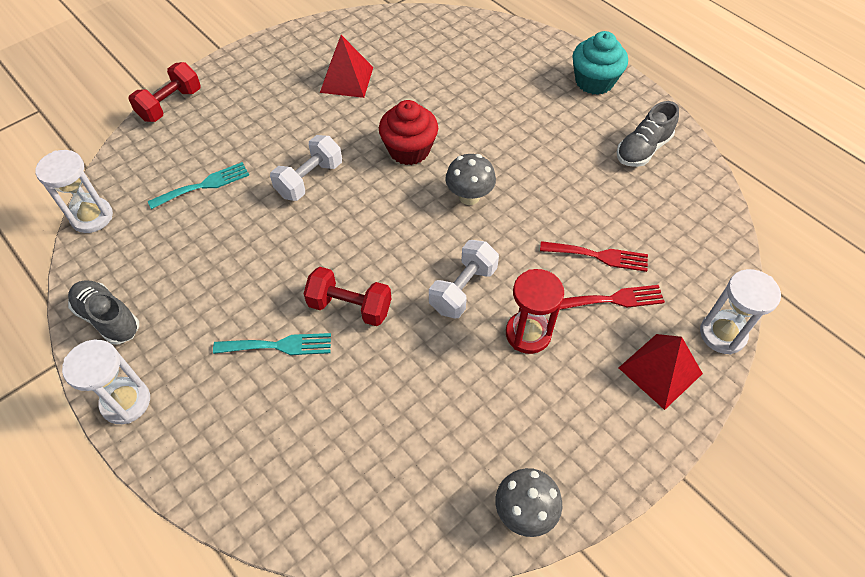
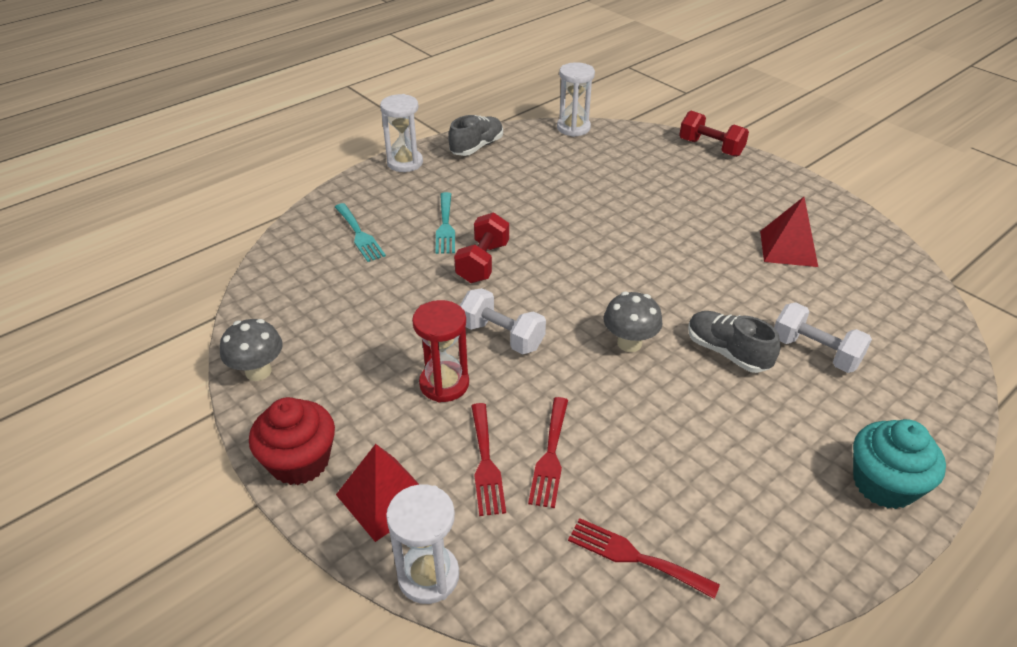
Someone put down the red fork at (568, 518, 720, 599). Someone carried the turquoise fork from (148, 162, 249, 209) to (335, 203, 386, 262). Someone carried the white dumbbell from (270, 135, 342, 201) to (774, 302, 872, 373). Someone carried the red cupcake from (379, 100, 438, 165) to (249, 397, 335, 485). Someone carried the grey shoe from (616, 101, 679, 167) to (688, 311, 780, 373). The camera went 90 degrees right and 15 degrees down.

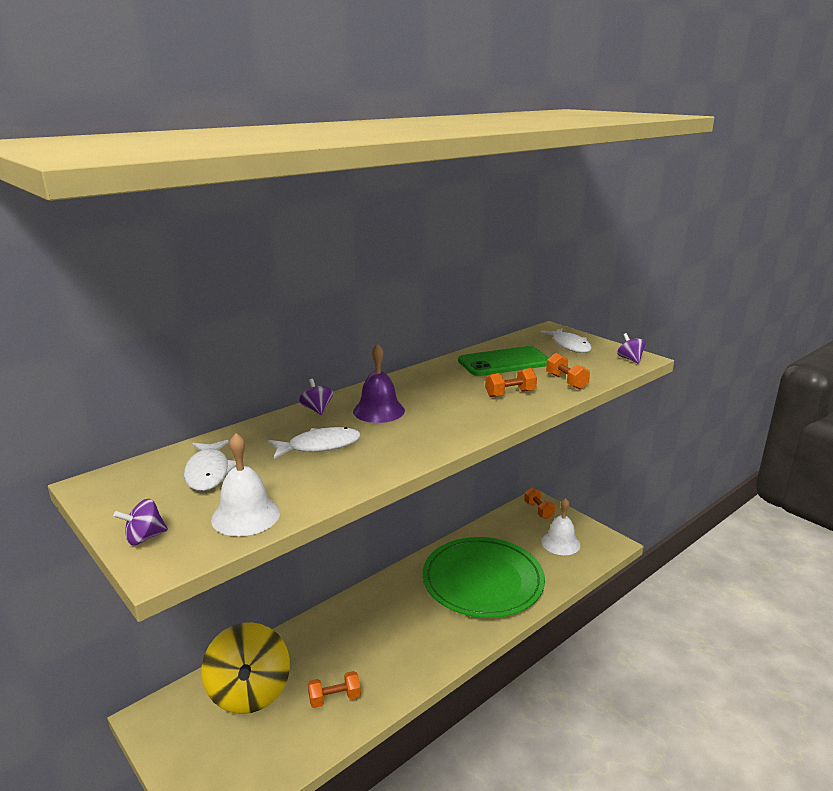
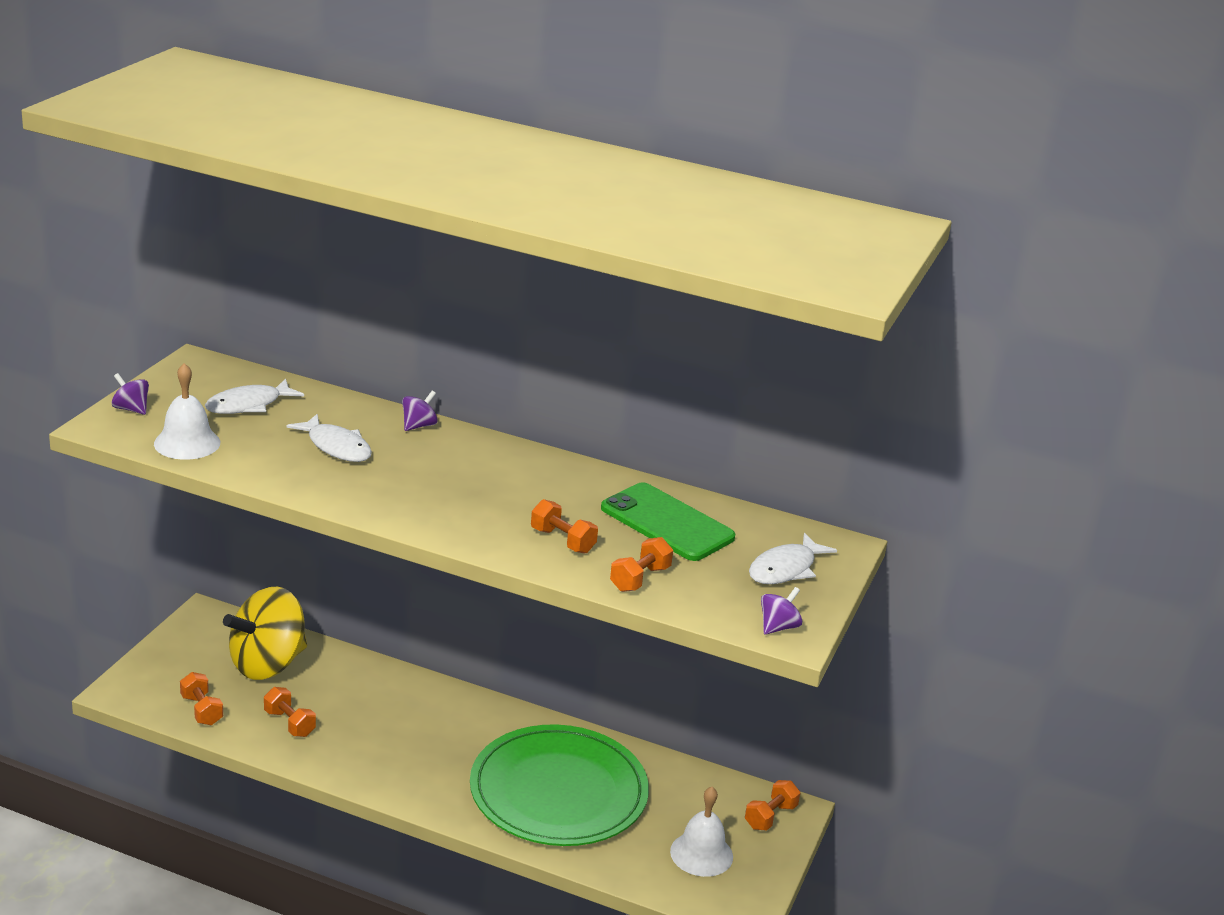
Someone took away the purple bell at (353, 344, 405, 423). Someone put down the orange dumbbell at (180, 672, 223, 725). The camera went 60 degrees right and 5 degrees up.

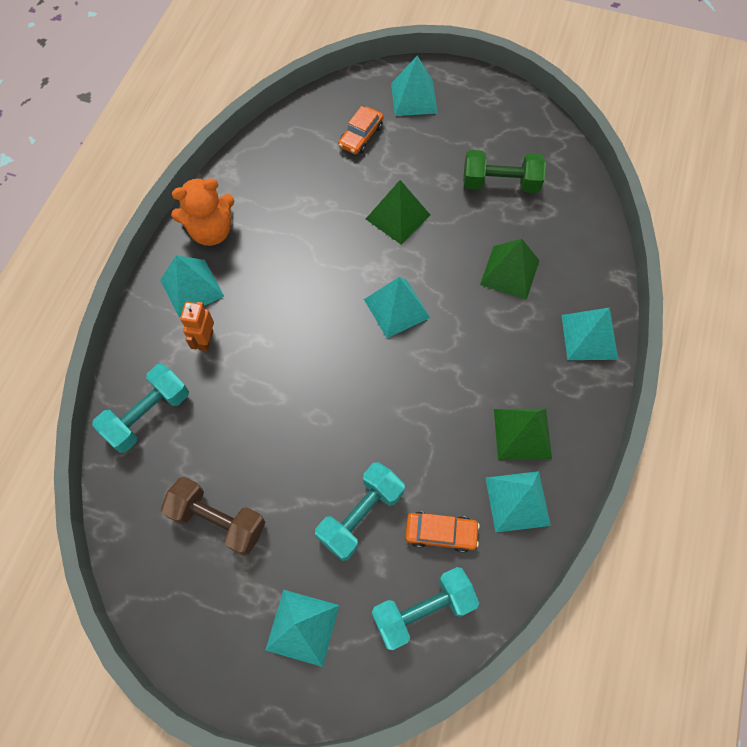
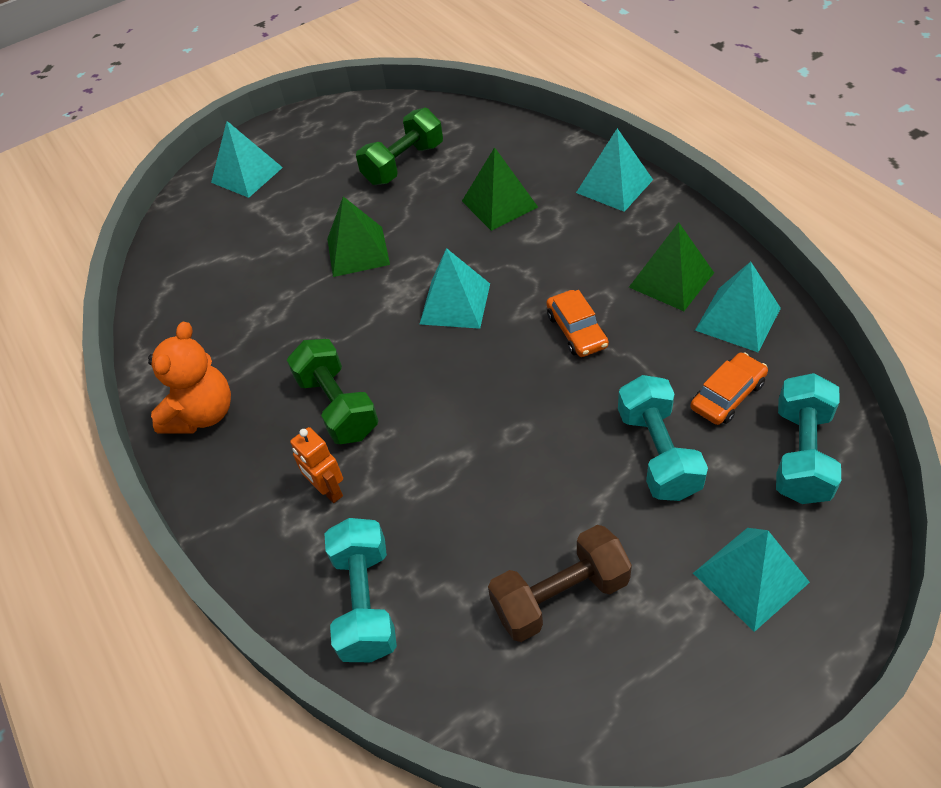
Someone took away the turquoise pyramid at (160, 255, 224, 318). Someone put down the green dumbbell at (287, 339, 379, 444). Someone carried the orange car from (338, 106, 384, 155) to (546, 290, 609, 357). The camera went 45 degrees left and 15 degrees down.

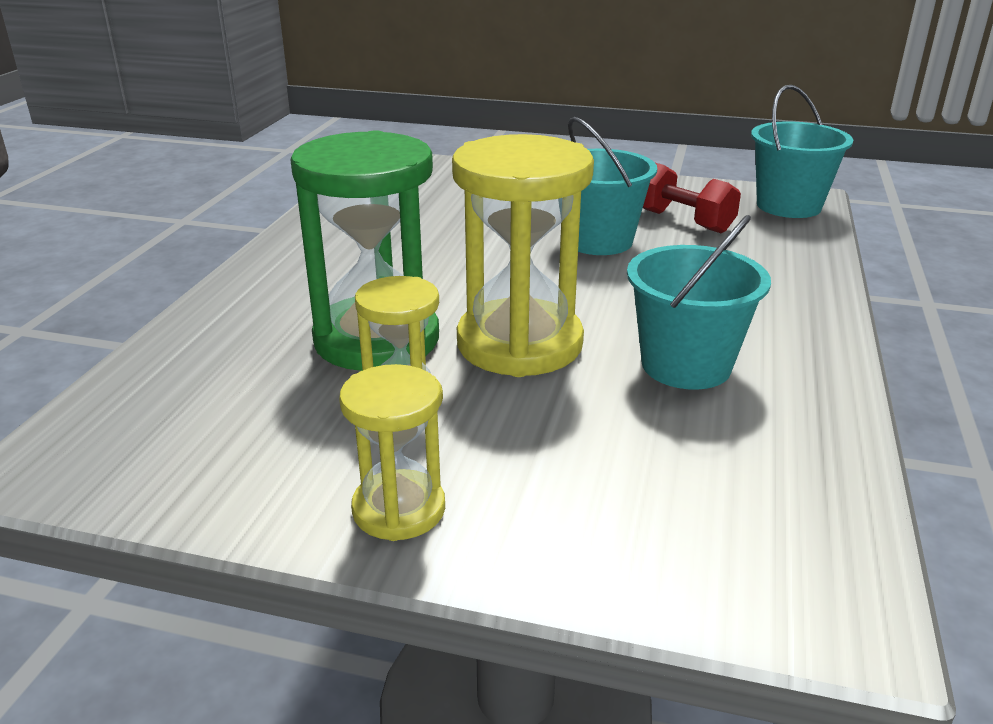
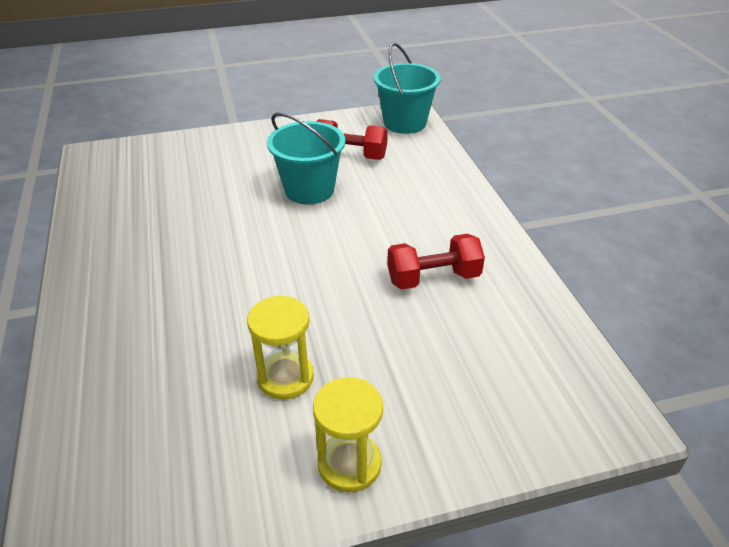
Someone took away the green hourglass at (290, 130, 439, 371). Someone took away the yellow hourglass at (452, 134, 594, 377). Someone swapped the turquoise bucket at (627, 215, 771, 390) for the red dumbbell at (387, 234, 485, 290). The camera went 30 degrees left and 10 degrees up.

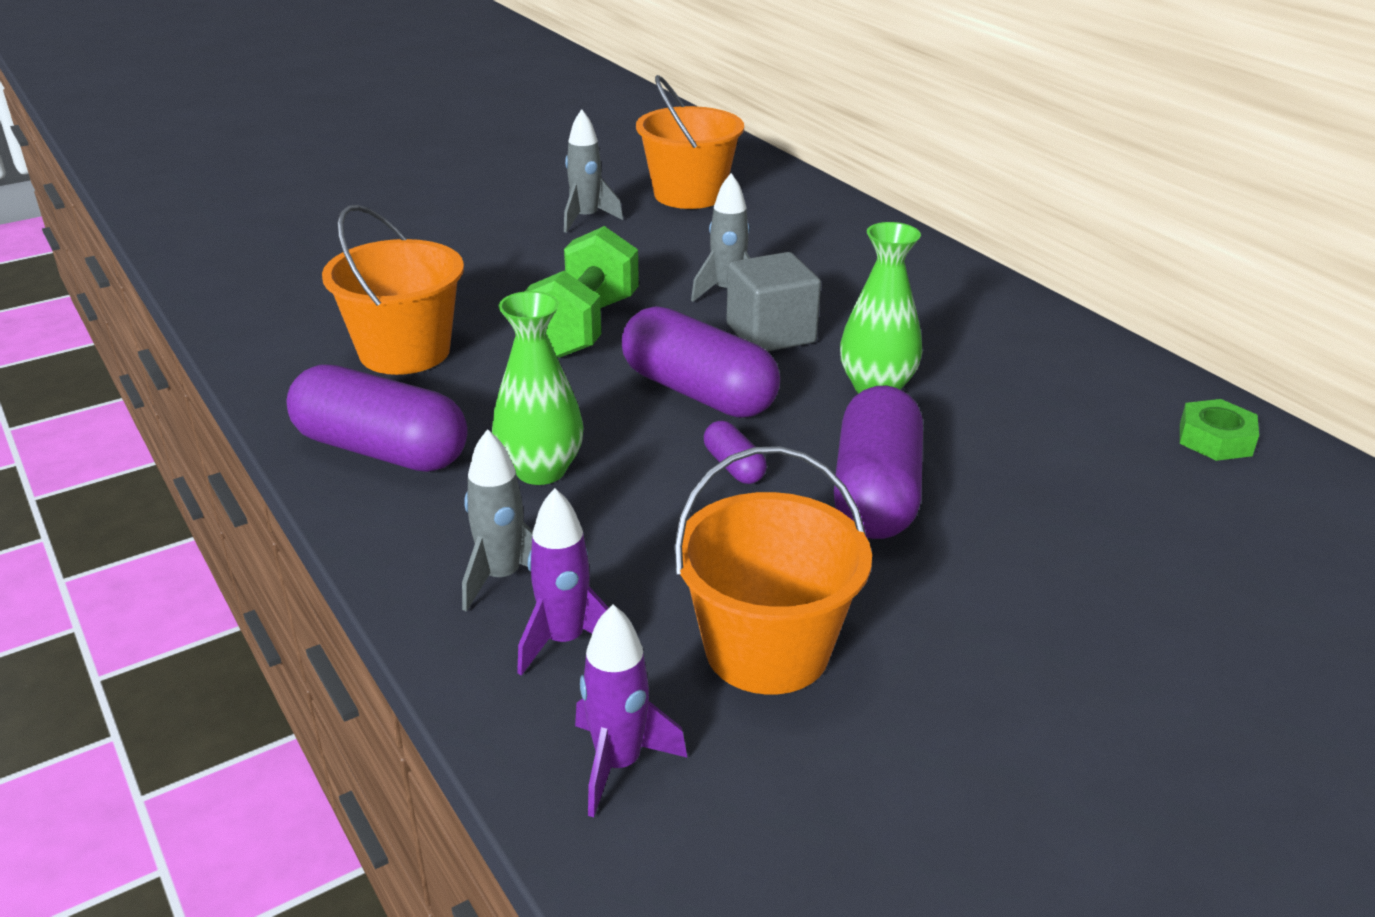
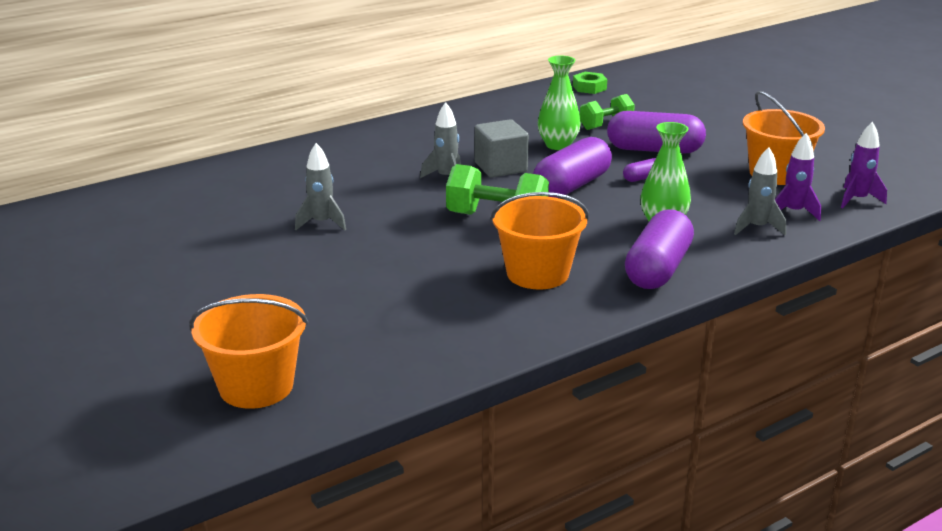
Someone put down the green dumbbell at (580, 94, 635, 130). Someone carried the orange bucket from (636, 75, 744, 209) to (189, 294, 308, 409). The camera went 90 degrees left and 5 degrees down.

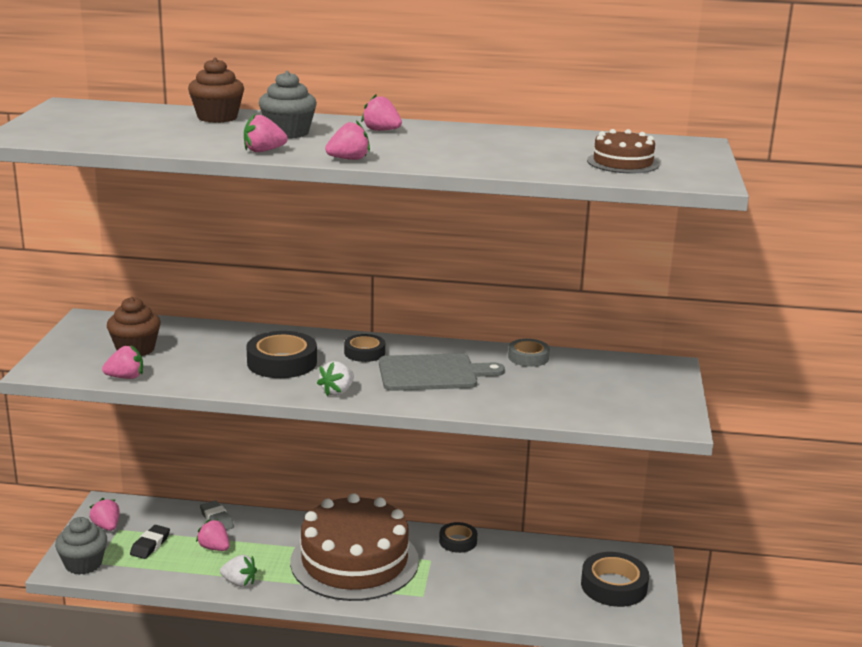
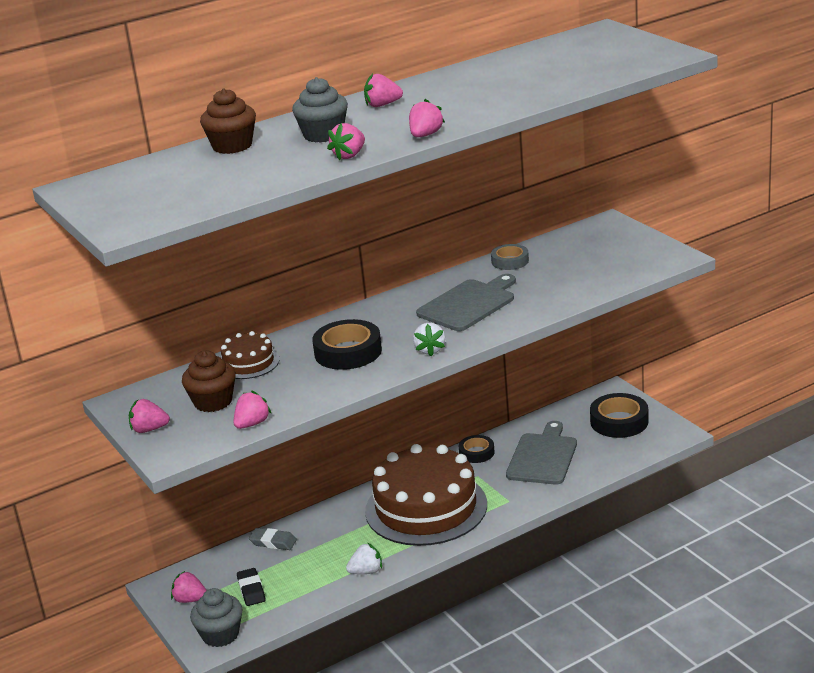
Someone took away the black tape at (344, 334, 385, 362). Someone put down the grey cutting board at (506, 421, 577, 485). Someone carried the pink strawberry from (196, 519, 230, 551) to (129, 399, 170, 433). Someone carried the brown cake from (587, 129, 659, 173) to (221, 331, 279, 379). The camera went 35 degrees left and 5 degrees up.

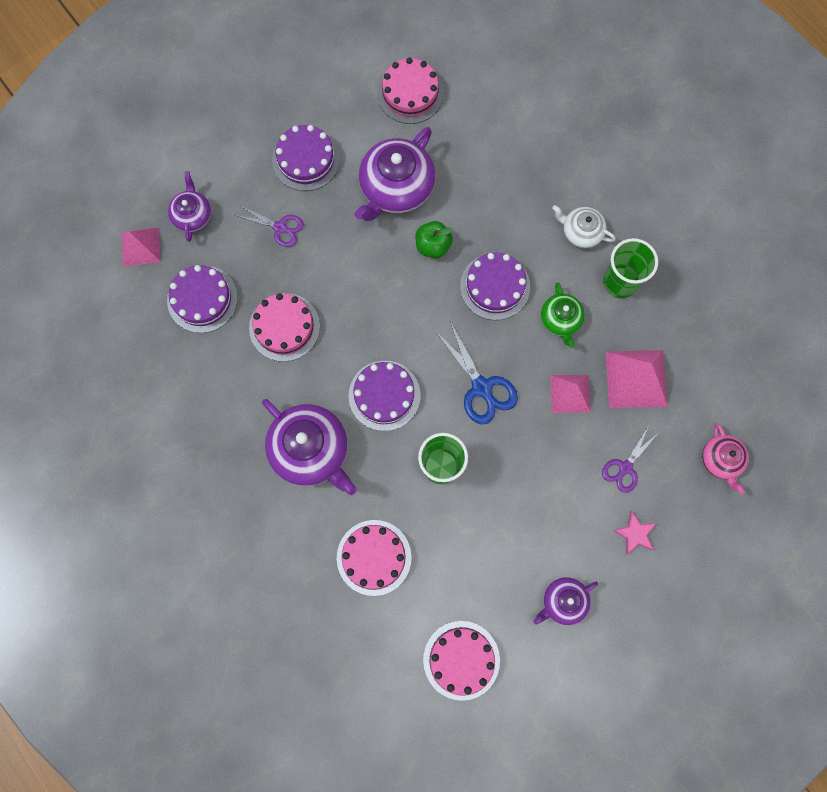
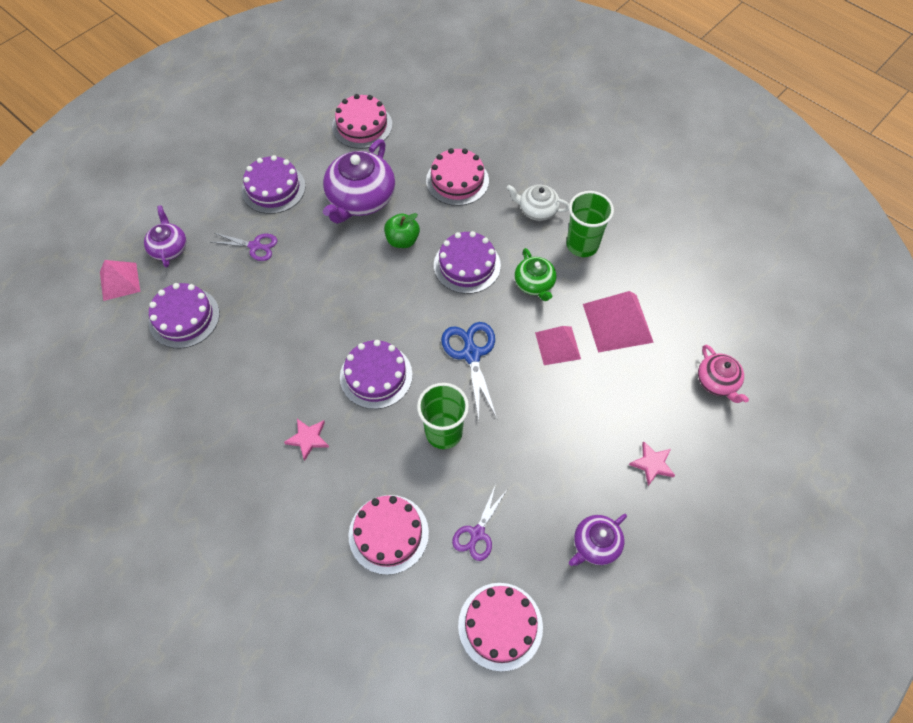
Someone carried the pink cake from (249, 293, 320, 362) to (426, 148, 489, 206). Someone carried the purple scissors from (602, 426, 658, 493) to (452, 484, 507, 561). Someone swapped the purple teapot at (262, 399, 357, 495) for the pink star at (284, 419, 329, 461). Someone rotated the blue scissors at (435, 322, 518, 424) by 150 degrees counterclockwise. The camera went 10 degrees left and 15 degrees down.

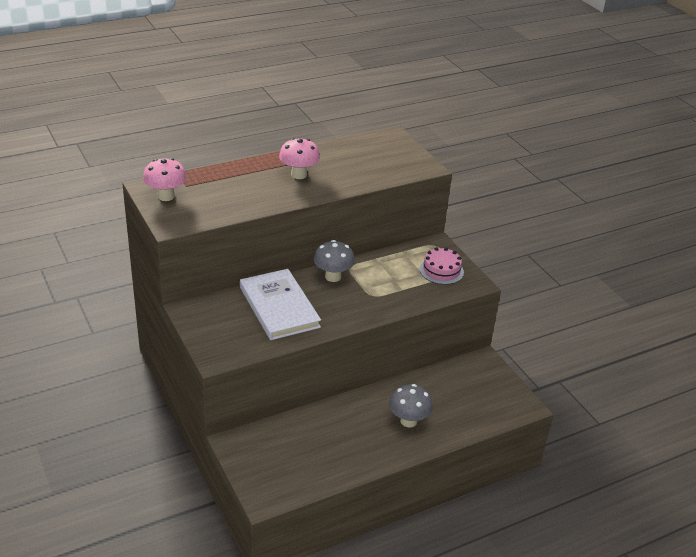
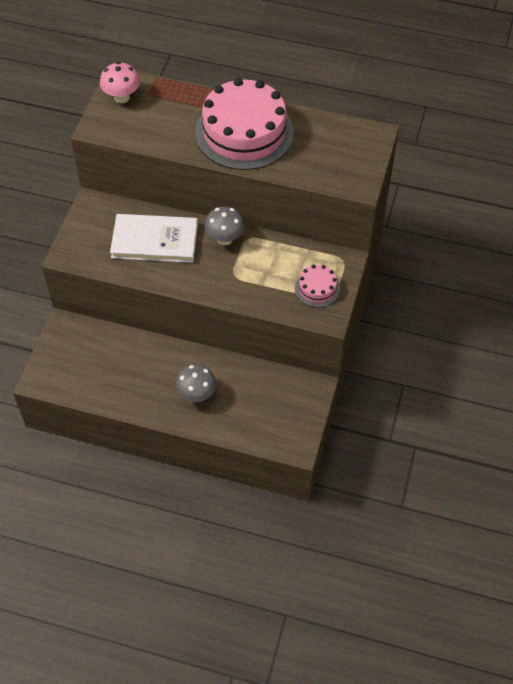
Someone swapped the pink mushroom at (279, 138, 320, 179) for the pink cake at (195, 78, 294, 170). Someone rotated the white book at (240, 269, 321, 340) by 75 degrees clockwise. The camera went 45 degrees right and 20 degrees up.

